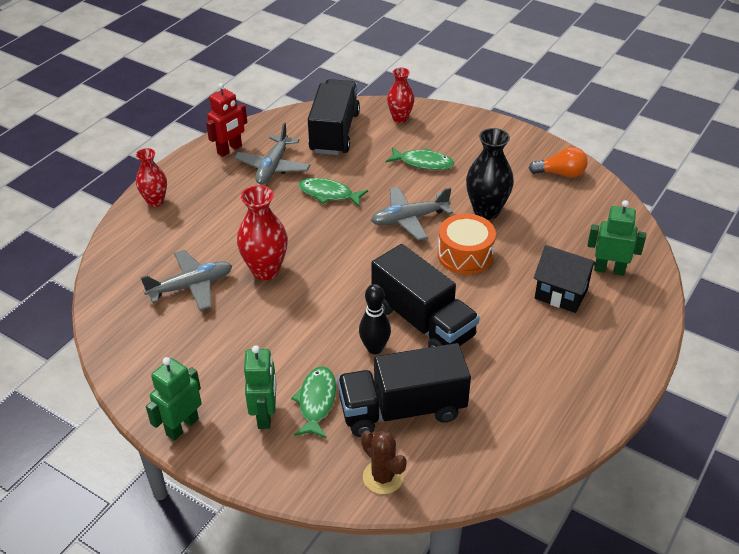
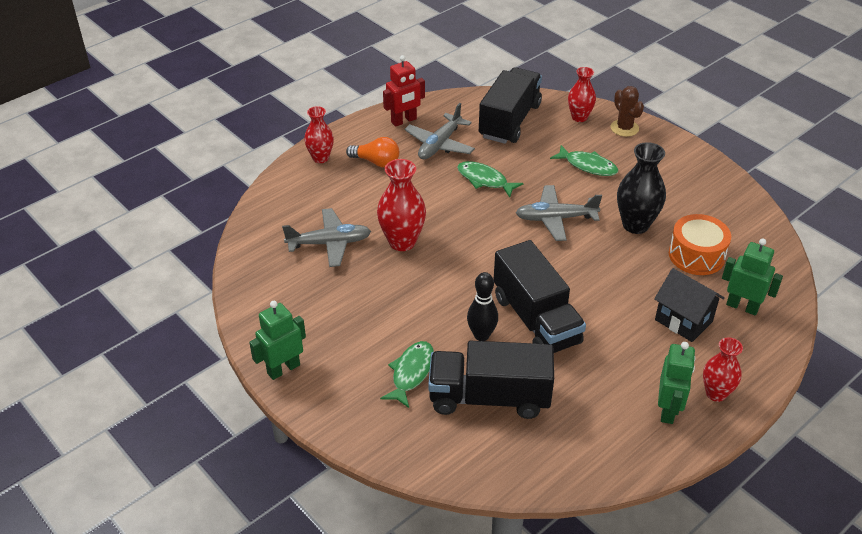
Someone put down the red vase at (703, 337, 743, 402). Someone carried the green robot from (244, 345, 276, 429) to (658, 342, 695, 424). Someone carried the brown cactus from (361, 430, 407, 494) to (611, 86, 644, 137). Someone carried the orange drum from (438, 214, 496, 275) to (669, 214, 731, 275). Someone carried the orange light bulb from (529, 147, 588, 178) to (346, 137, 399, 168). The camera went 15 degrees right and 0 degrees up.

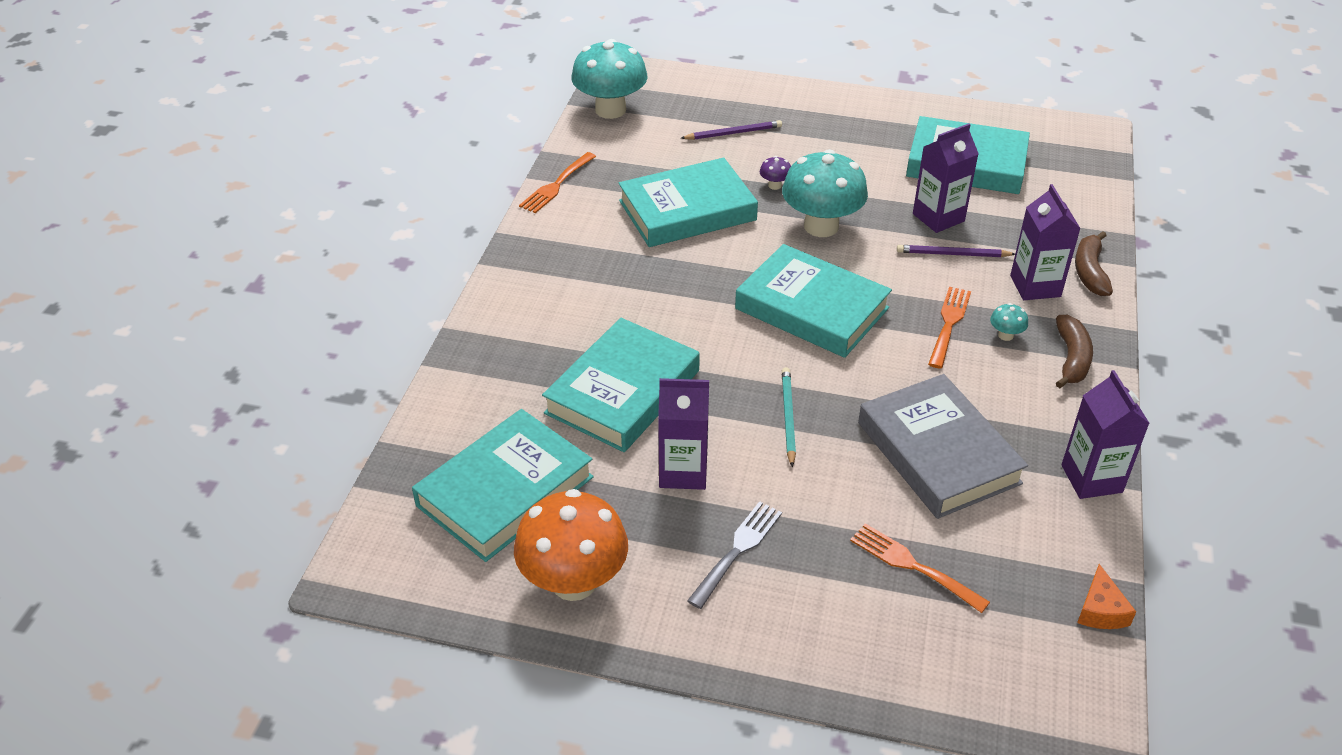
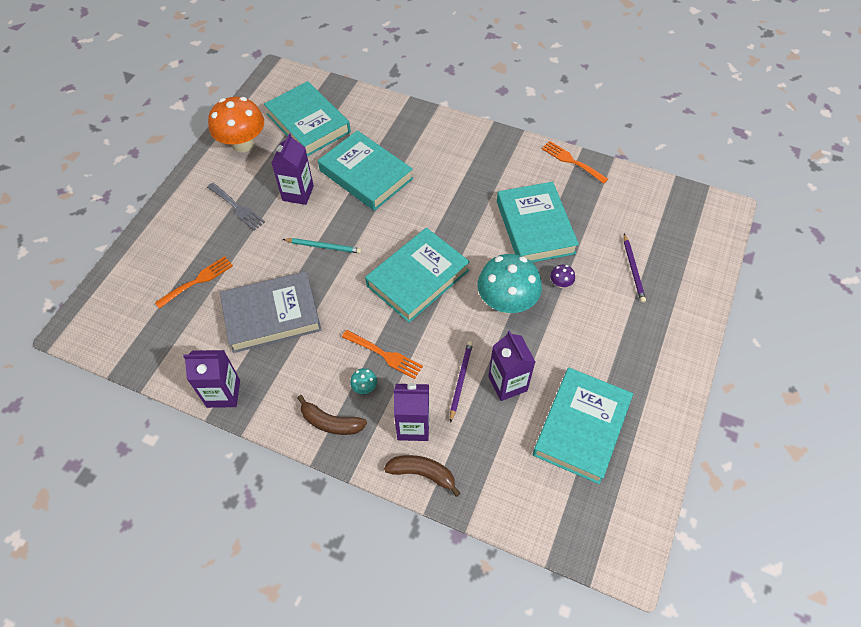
Someone took away the turquoise mushroom at (571, 39, 648, 119). Someone took away the orange cheese at (1077, 564, 1136, 629). The camera went 100 degrees right and 15 degrees up.

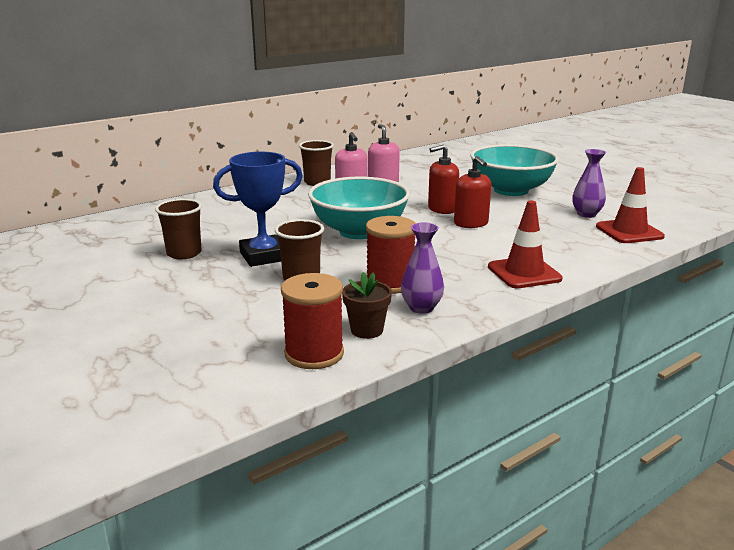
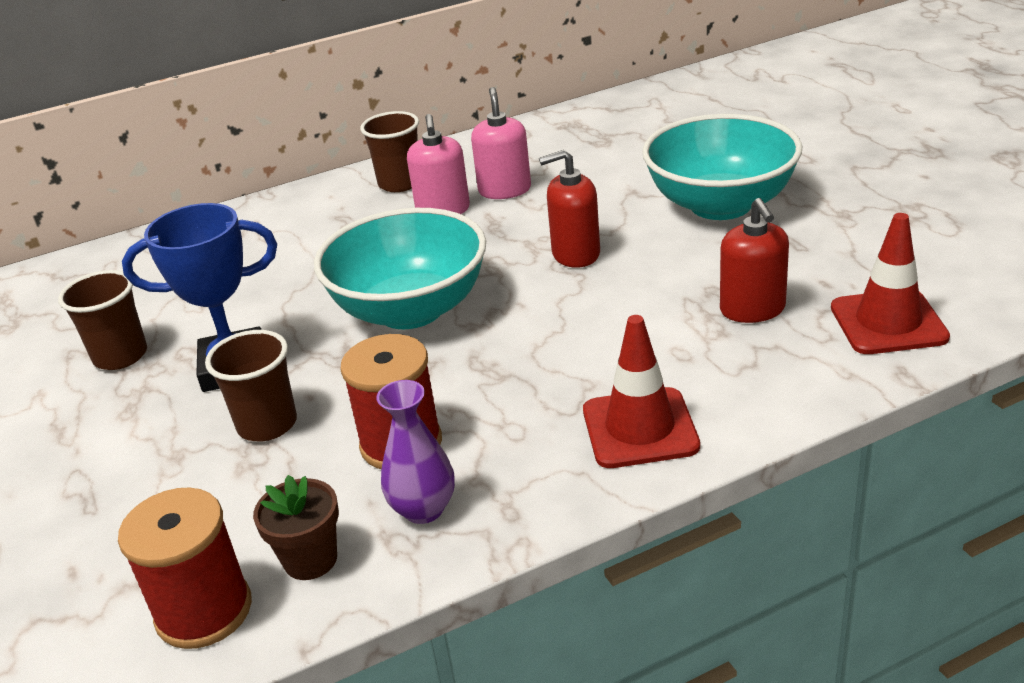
Someone took away the purple vase at (572, 149, 606, 218). Someone carried the red soap dispenser from (454, 156, 491, 228) to (720, 198, 789, 323). The camera went 15 degrees right and 10 degrees up.

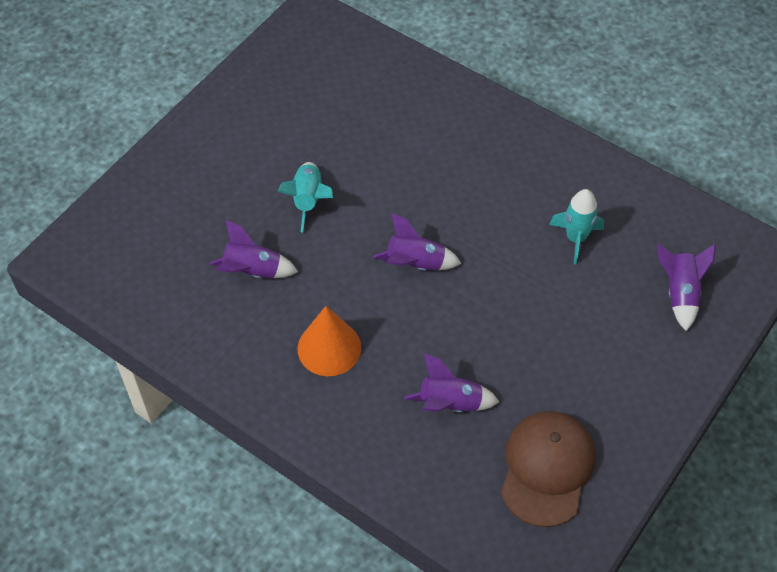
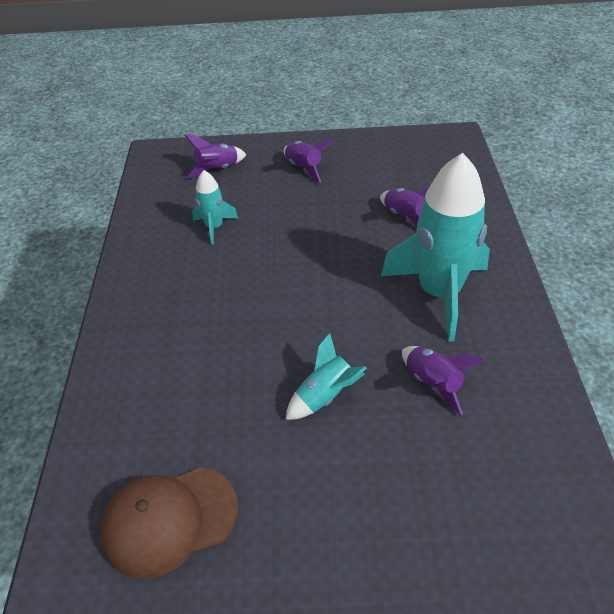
Someone carried the purple rocket from (373, 213, 461, 271) to (284, 140, 334, 183). Someone carried the brown cap from (501, 411, 595, 527) to (100, 467, 238, 579). Someone swapped the orange cone at (298, 306, 361, 376) for the turquoise rocket at (381, 153, 490, 341). The camera went 125 degrees left and 10 degrees down.

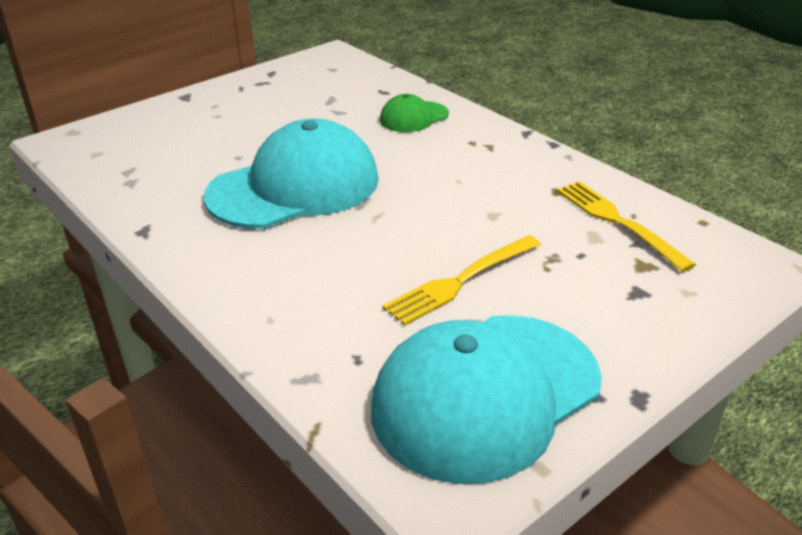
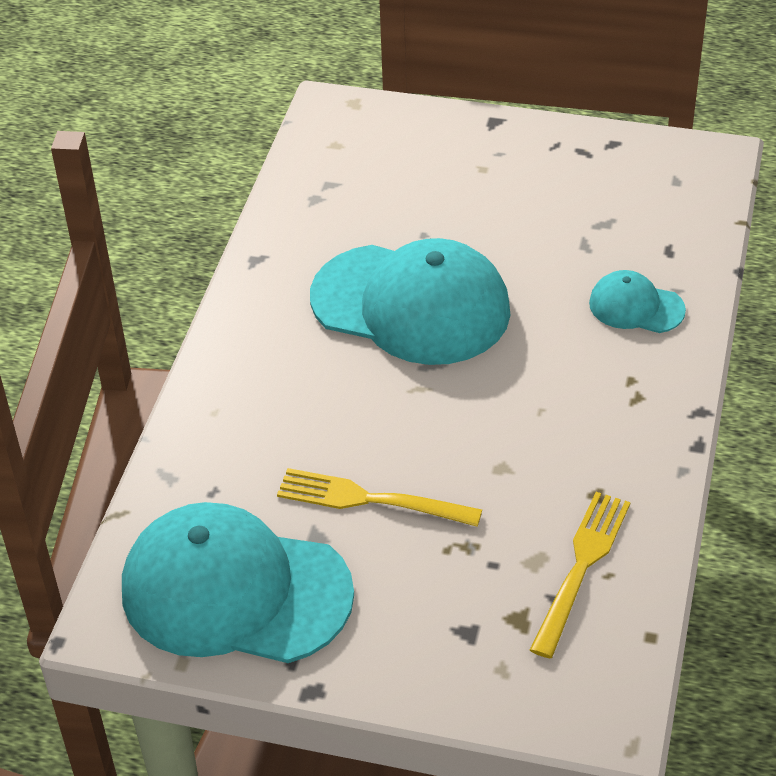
Someone repainted the green cap at (380, 94, 449, 132), which became the turquoise cap at (589, 270, 686, 333). The camera went 55 degrees right and 10 degrees up.

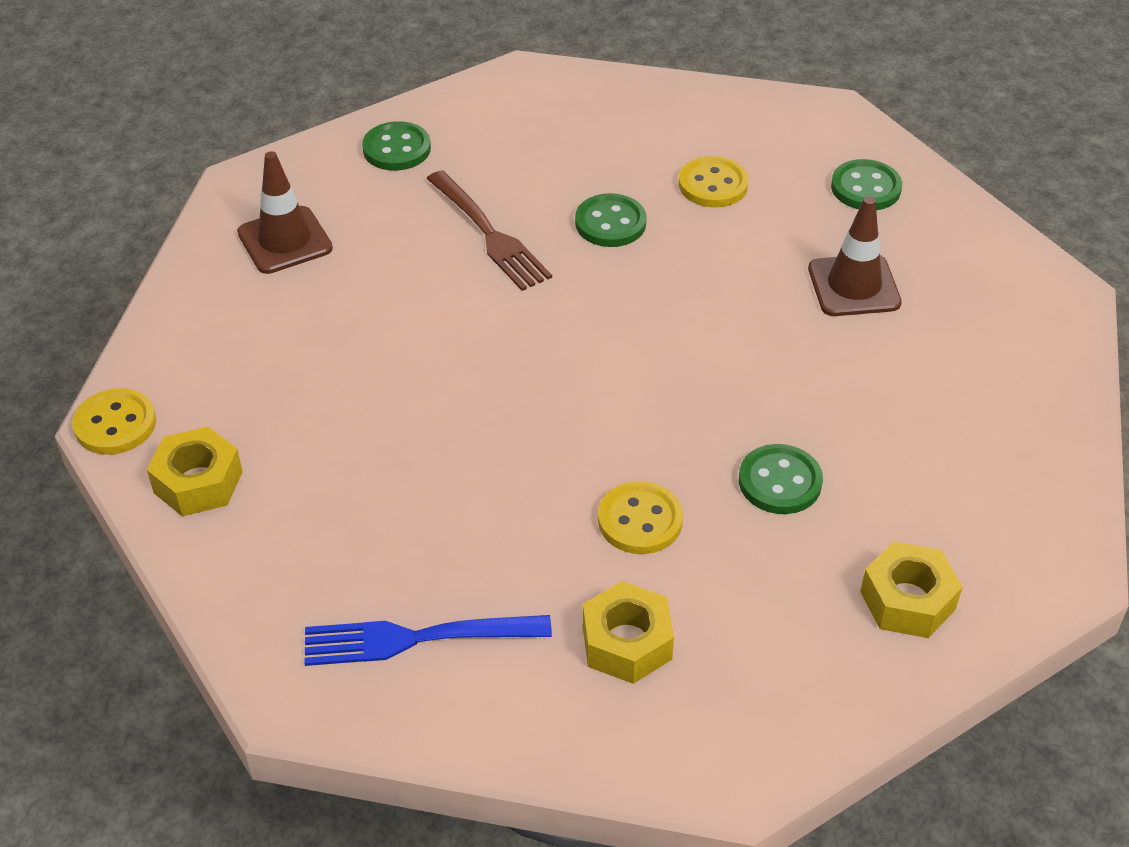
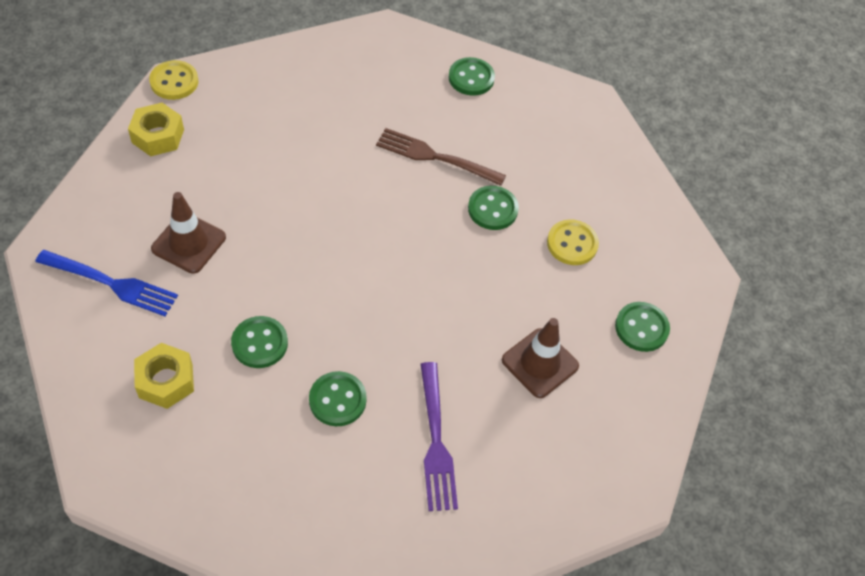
Someone took away the yellow nut at (860, 541, 963, 638). Someone put down the purple fork at (420, 362, 458, 511). Someone carried the brown traffic cone from (237, 151, 333, 274) to (151, 192, 226, 274). Someone repainted the yellow button at (598, 481, 683, 554), which became the green button at (231, 316, 288, 368). Someone rotated the blue fork at (304, 615, 552, 666) by 150 degrees clockwise. Someone rotated the brown fork at (427, 170, 552, 291) by 90 degrees clockwise. The camera went 50 degrees right and 10 degrees up.

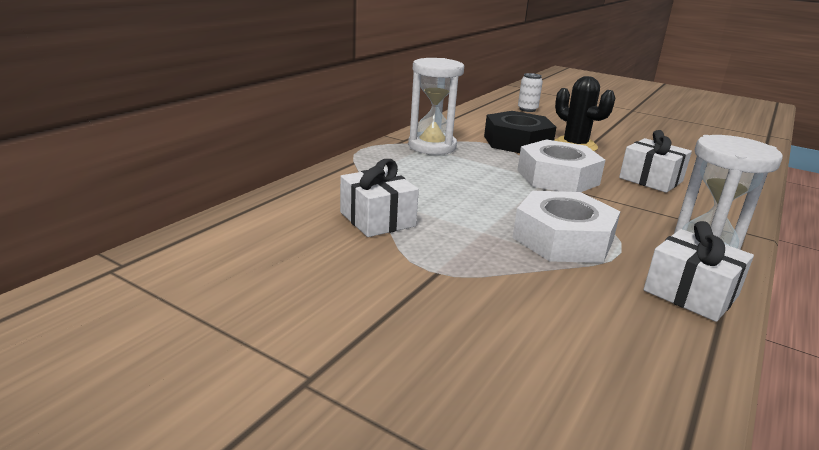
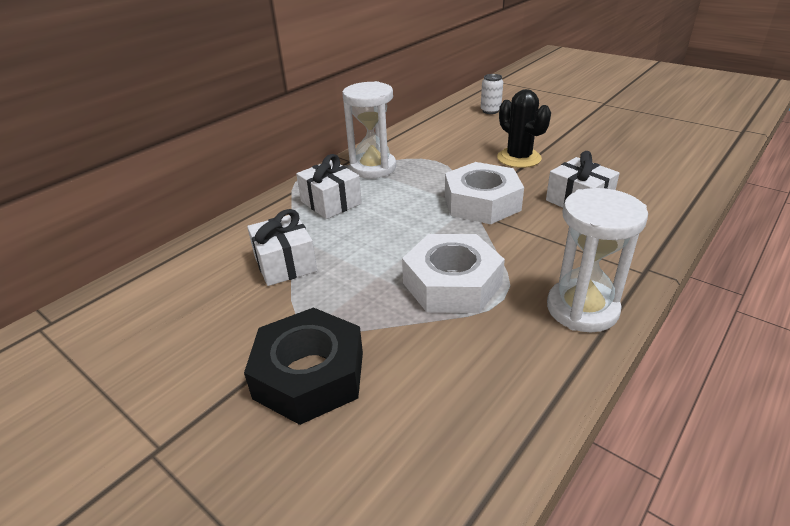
Someone carried the black nut from (484, 111, 556, 153) to (244, 308, 363, 425). Someone carried the white gift from (643, 221, 754, 322) to (296, 154, 362, 219). The camera went 10 degrees right and 10 degrees up.

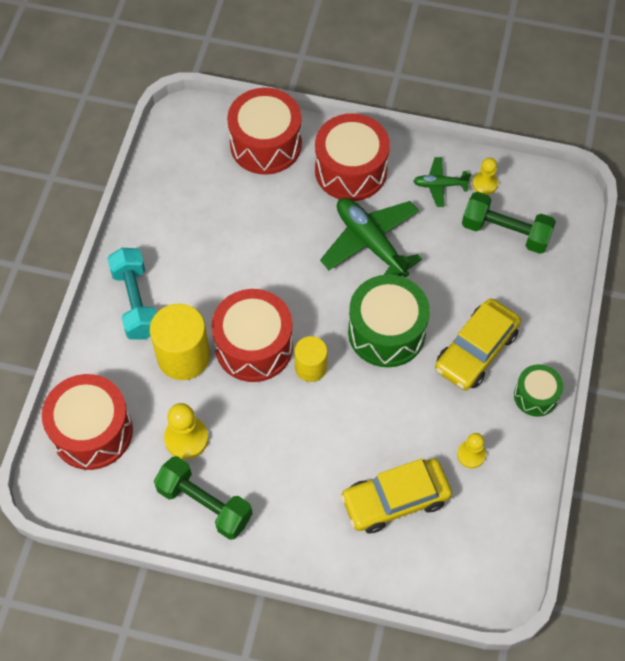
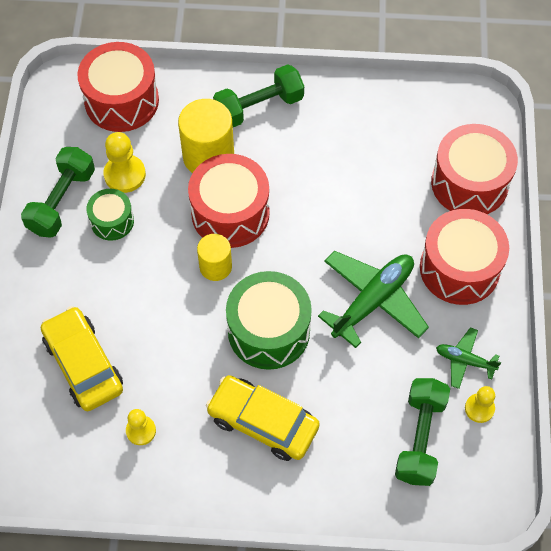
Someone carried the green drum from (514, 364, 563, 417) to (87, 189, 134, 241). Someone repainted the turquoise dumbbell at (107, 248, 156, 340), which became the green dumbbell at (213, 64, 304, 127). Someone rotated the green plane at (413, 157, 471, 207) by 60 degrees counterclockwise. The camera went 80 degrees right and 0 degrees up.

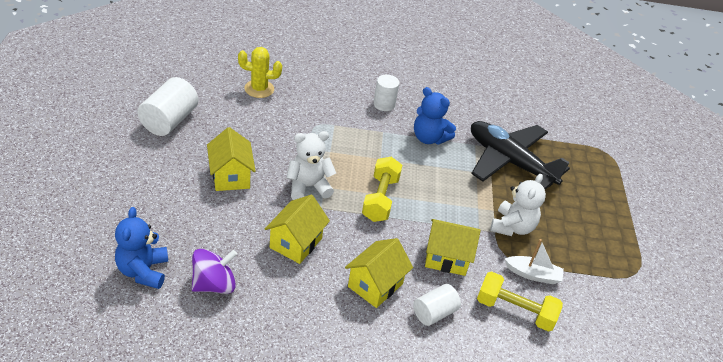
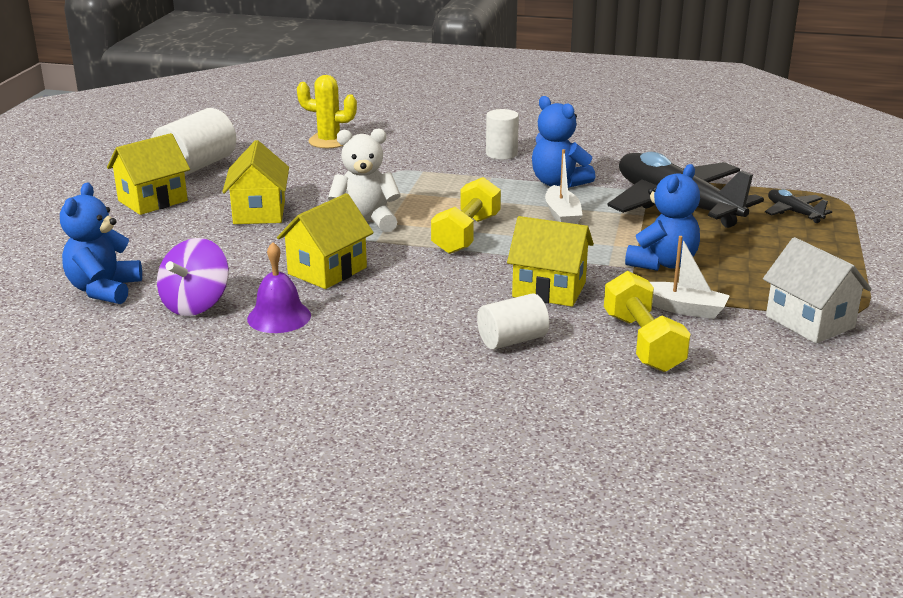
Someone put down the purple bell at (247, 242, 311, 333). Someone put down the white boat at (545, 149, 583, 224). Someone put down the white house at (763, 237, 872, 343). Someone put down the black plane at (765, 189, 832, 223). Someone carried the yellow house from (345, 238, 413, 308) to (107, 133, 190, 215). Someone repainted the white teddy bear at (490, 174, 546, 236), which became the blue teddy bear at (625, 164, 700, 271). Someone rotated the purple spinning top at (192, 249, 237, 294) by 135 degrees clockwise. Someone rotated the yellow dumbbell at (477, 272, 563, 332) by 45 degrees clockwise. The camera went 15 degrees right and 15 degrees down.

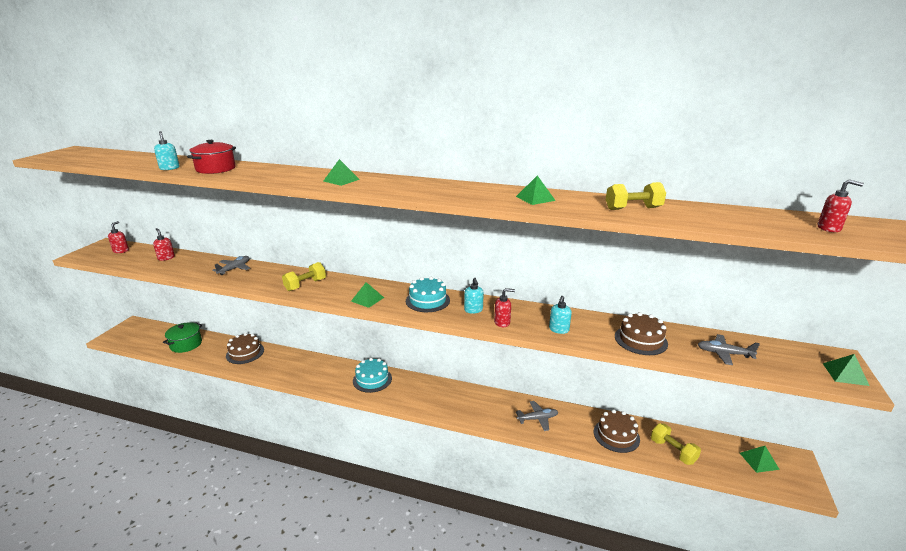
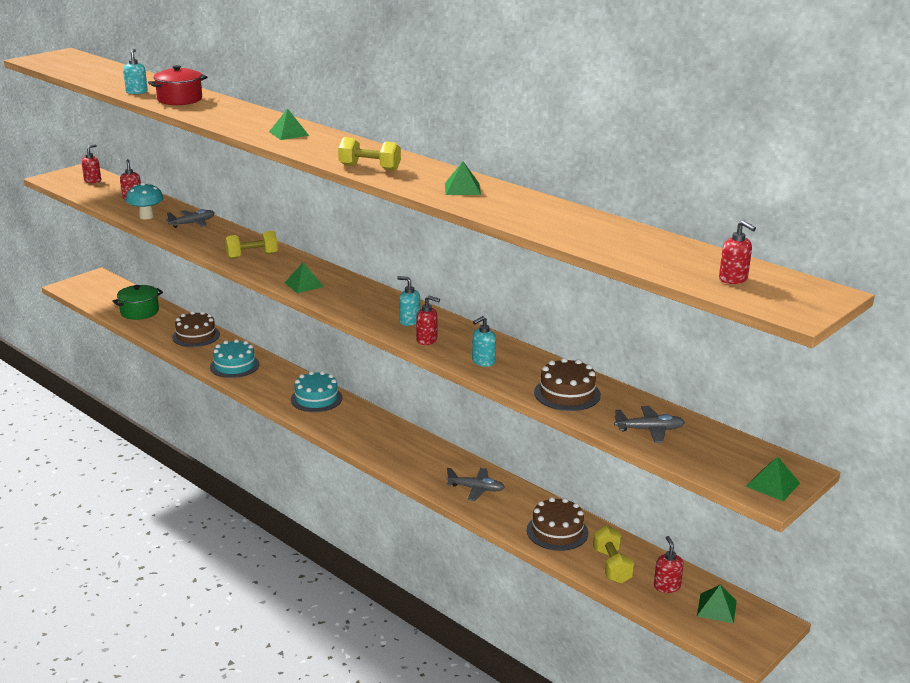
Someone put down the turquoise mushroom at (126, 182, 163, 219). Someone put down the red soap dispenser at (654, 536, 684, 593). Someone carried the turquoise cake from (406, 277, 450, 312) to (210, 339, 260, 378). Someone carried the yellow dumbbell from (606, 182, 666, 210) to (338, 137, 401, 171). Someone rotated the turquoise soap dispenser at (464, 278, 484, 314) by 105 degrees clockwise. Someone rotated the grey plane at (698, 334, 760, 365) by 135 degrees clockwise. The camera went 25 degrees right and 0 degrees up.

